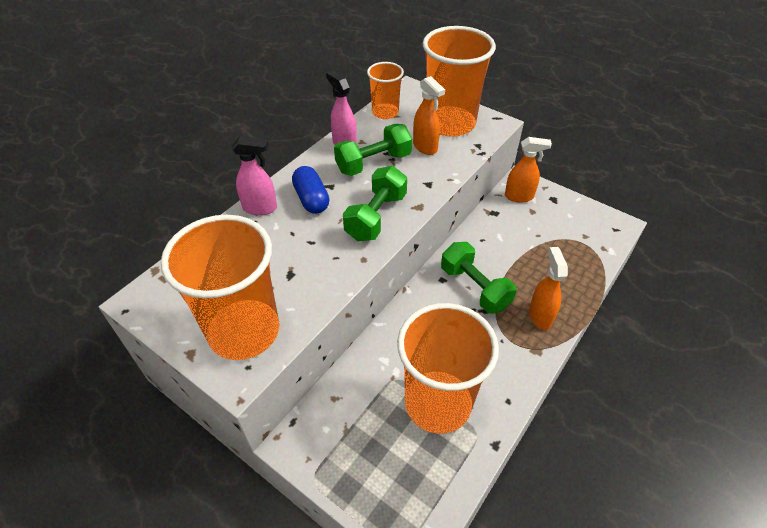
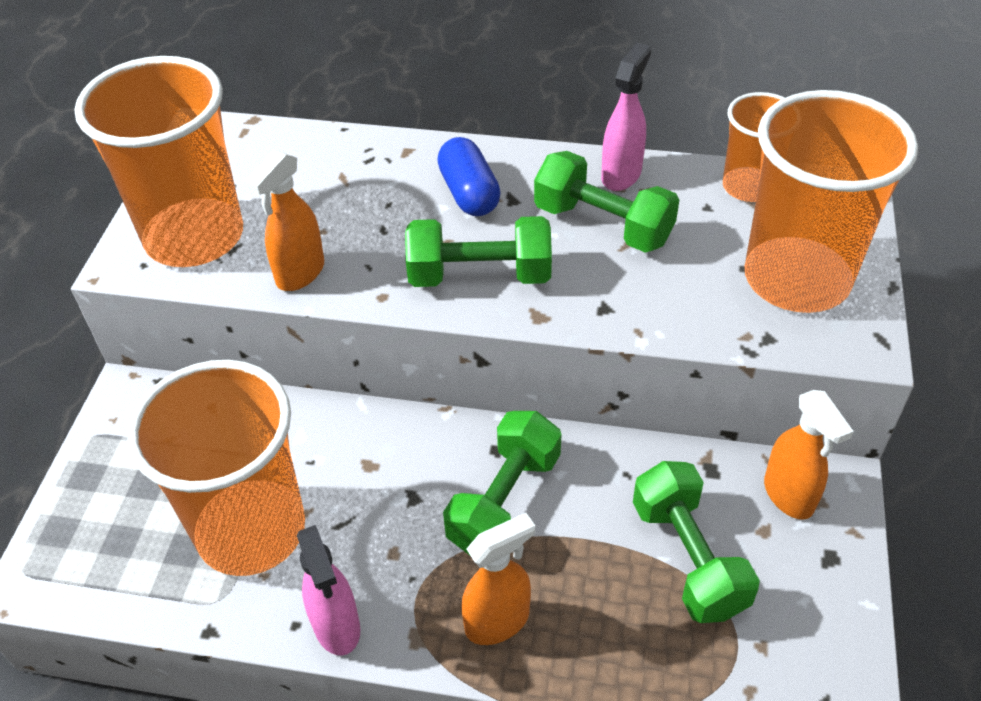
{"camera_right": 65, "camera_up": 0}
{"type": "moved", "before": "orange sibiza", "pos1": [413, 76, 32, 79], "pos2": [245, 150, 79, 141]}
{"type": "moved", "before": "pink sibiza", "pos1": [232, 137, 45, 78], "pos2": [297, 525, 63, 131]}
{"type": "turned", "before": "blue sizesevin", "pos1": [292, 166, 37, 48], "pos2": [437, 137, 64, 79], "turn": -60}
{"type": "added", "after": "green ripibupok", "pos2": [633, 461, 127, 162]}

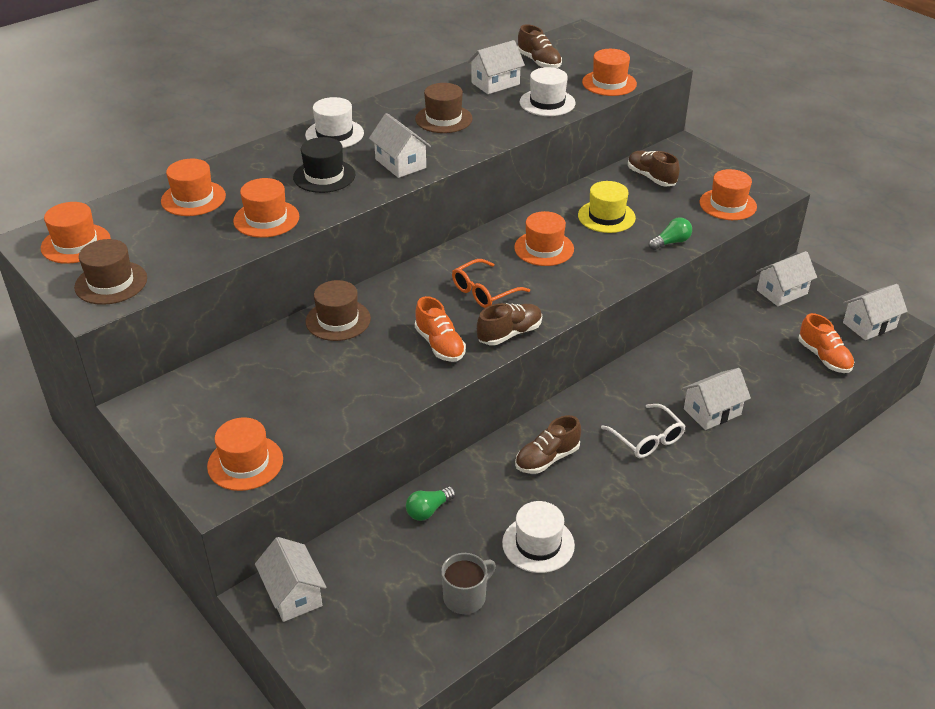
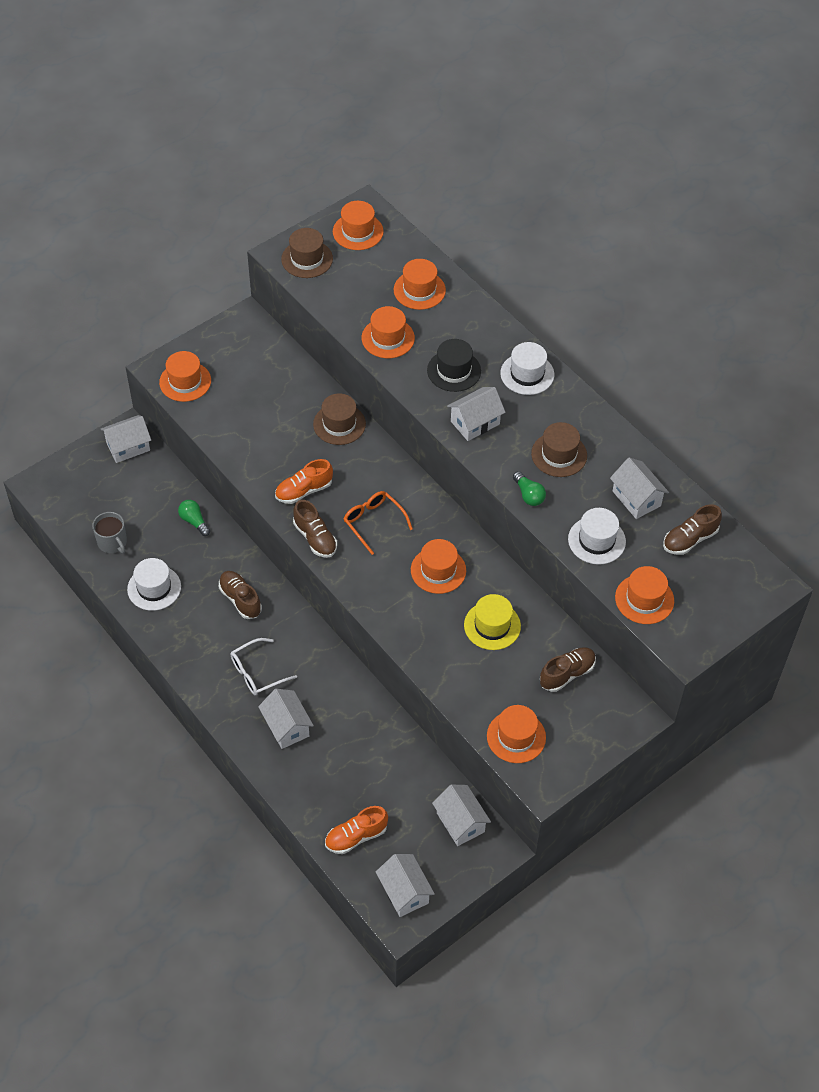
{"camera_right": 90, "camera_up": 15}
{"type": "moved", "before": "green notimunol", "pos1": [649, 217, 43, 33], "pos2": [513, 471, 33, 35]}

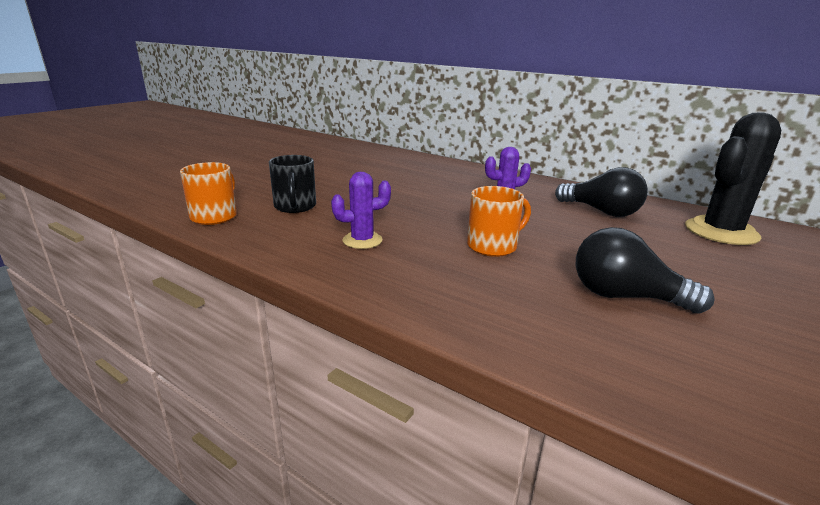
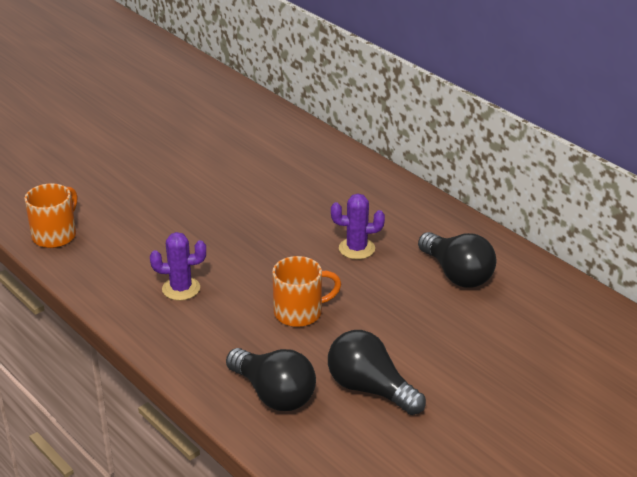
{"camera_right": 15, "camera_up": 10}
{"type": "removed", "before": "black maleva", "pos1": [685, 112, 96, 133]}
{"type": "removed", "before": "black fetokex", "pos1": [269, 155, 47, 58]}
{"type": "added", "after": "black notimunol", "pos2": [226, 348, 90, 63]}

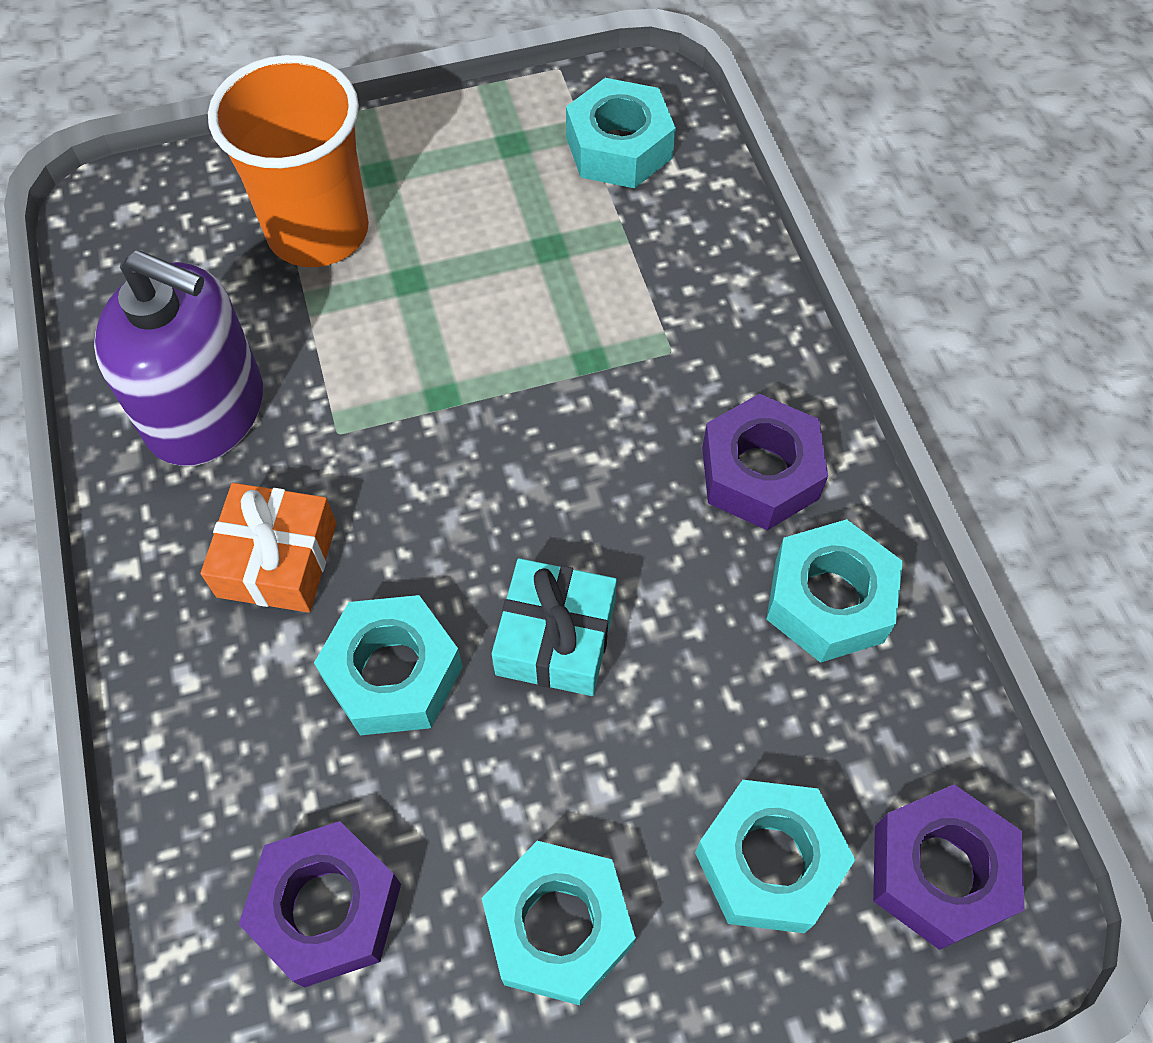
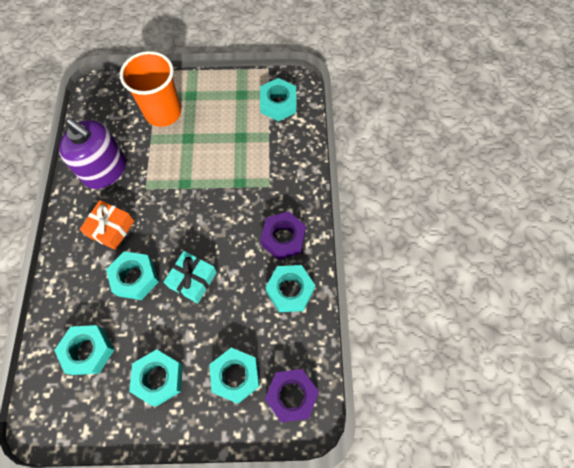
{"camera_right": 15, "camera_up": 5}
{"type": "recoloured", "before": "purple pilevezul", "after": "turquoise pilevezul", "pos1": [239, 821, 162, 167], "pos2": [54, 325, 60, 50]}

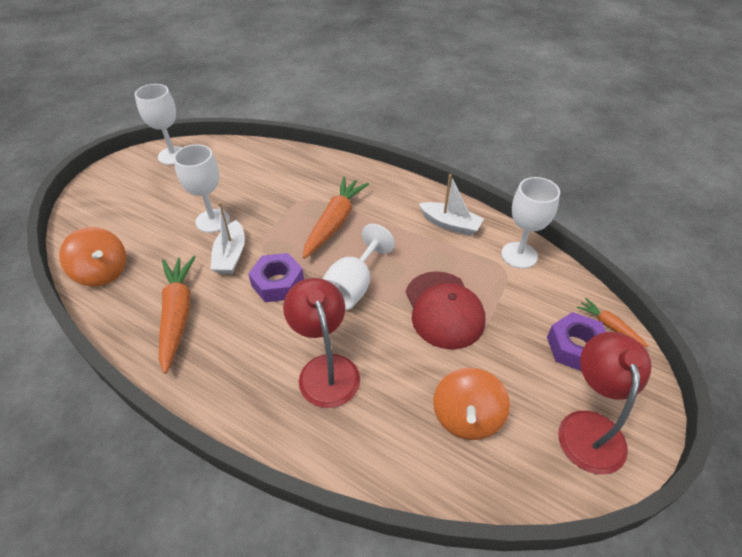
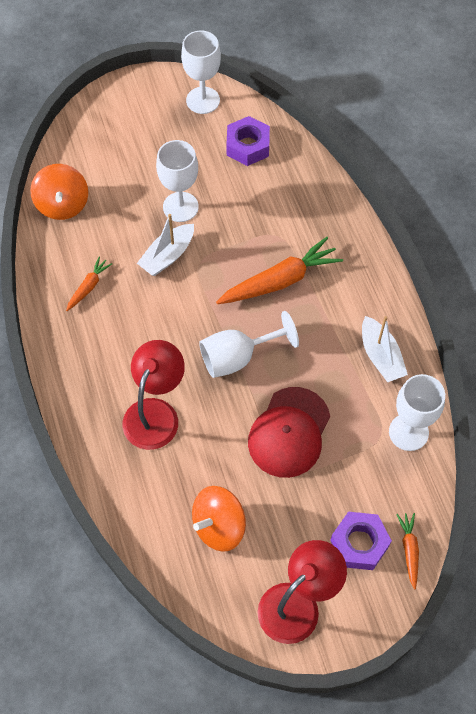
{"camera_right": 40, "camera_up": 15}
{"type": "moved", "before": "purple pilevezul", "pos1": [248, 253, 56, 49], "pos2": [226, 116, 44, 50]}
{"type": "resized", "before": "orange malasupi", "pos1": [159, 256, 36, 118], "pos2": [66, 257, 46, 54], "scale": 0.51}

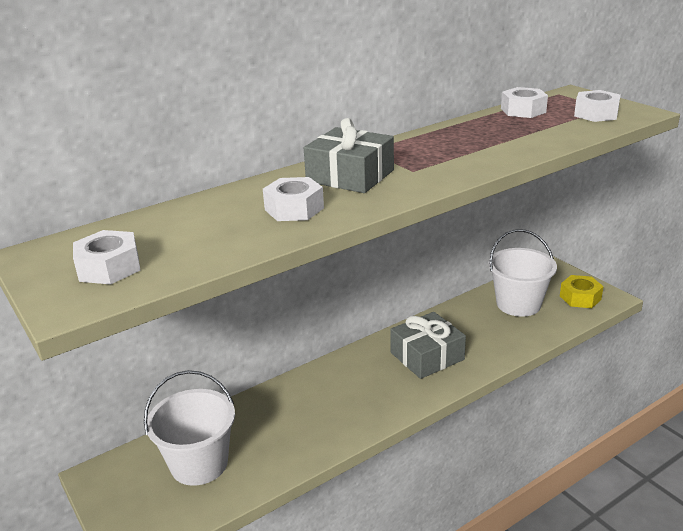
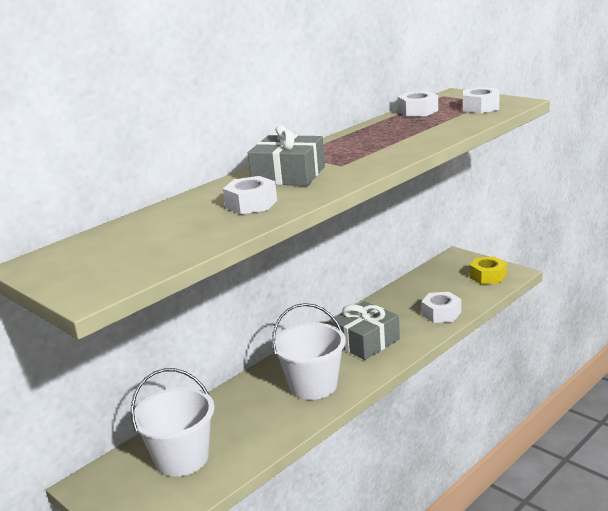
{"camera_right": -10, "camera_up": -5}
{"type": "moved", "before": "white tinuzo", "pos1": [488, 229, 69, 88], "pos2": [272, 303, 74, 97]}
{"type": "moved", "before": "white pilevezul", "pos1": [73, 230, 68, 54], "pos2": [421, 292, 40, 31]}

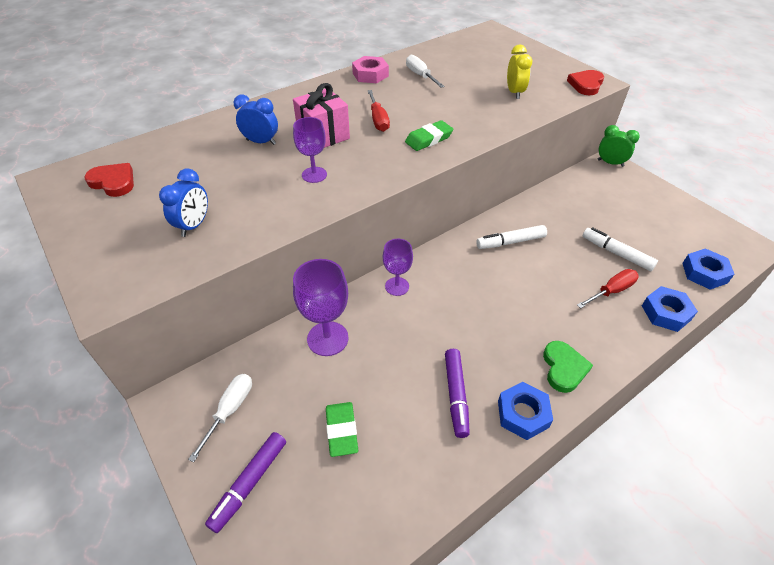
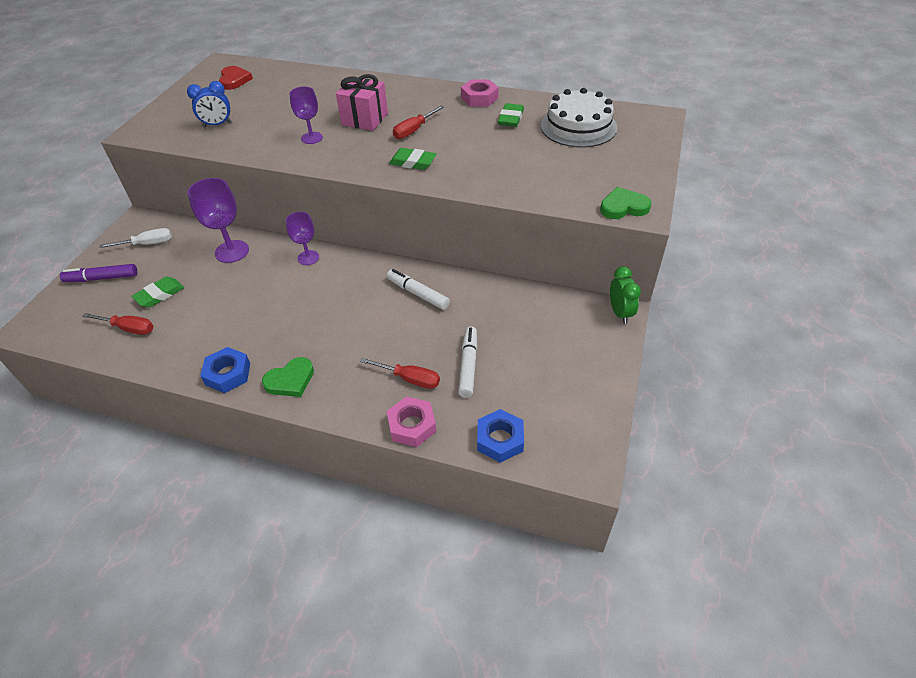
{"camera_right": 55, "camera_up": 0}
{"type": "removed", "before": "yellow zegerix", "pos1": [507, 45, 25, 54]}
{"type": "replaced", "before": "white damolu", "after": "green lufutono", "pos1": [406, 55, 39, 33], "pos2": [498, 103, 26, 24]}
{"type": "recoloured", "before": "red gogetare", "after": "green gogetare", "pos1": [567, 70, 37, 25], "pos2": [600, 187, 51, 32]}
{"type": "removed", "before": "blue zegerix", "pos1": [233, 95, 45, 50]}
{"type": "recoloured", "before": "blue pilevezul", "after": "pink pilevezul", "pos1": [642, 286, 56, 46], "pos2": [387, 397, 49, 50]}
{"type": "removed", "before": "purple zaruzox", "pos1": [445, 349, 25, 89]}
{"type": "added", "after": "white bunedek", "pos2": [541, 88, 76, 59]}
{"type": "added", "after": "red damolu", "pos2": [82, 313, 71, 22]}

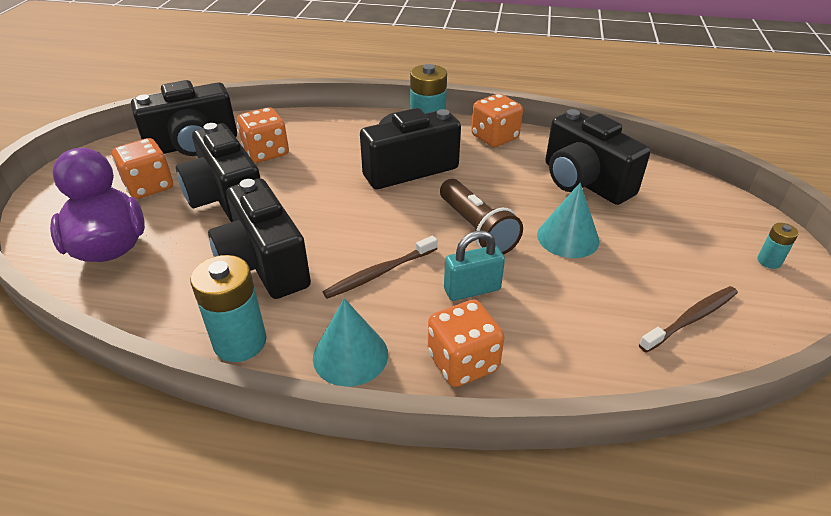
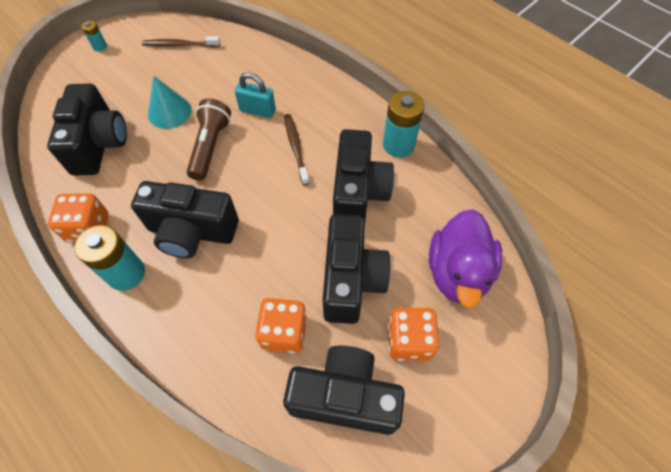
{"camera_right": -145, "camera_up": 20}
{"type": "turned", "before": "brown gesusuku", "pos1": [323, 236, 114, 63], "pos2": [284, 114, 26, 71], "turn": -105}
{"type": "removed", "before": "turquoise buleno", "pos1": [313, 298, 75, 89]}
{"type": "removed", "before": "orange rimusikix", "pos1": [428, 300, 76, 87]}

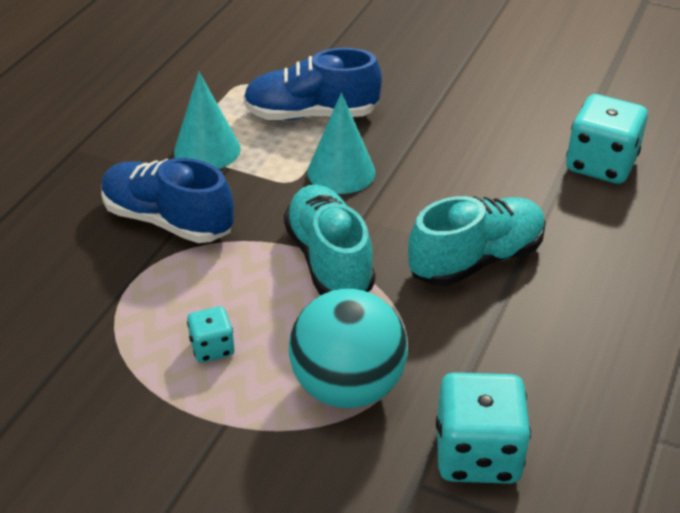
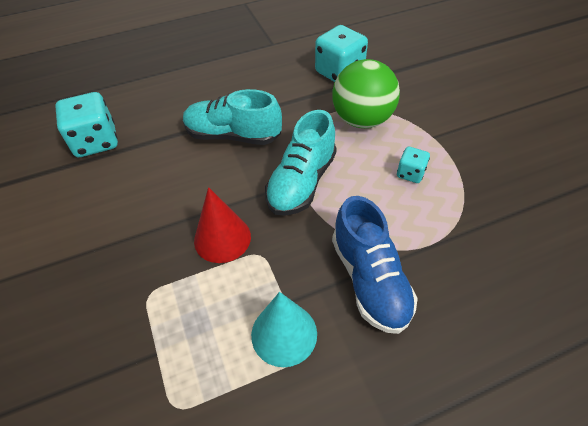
{"camera_right": -135, "camera_up": 10}
{"type": "removed", "before": "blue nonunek", "pos1": [243, 48, 139, 72]}
{"type": "recoloured", "before": "turquoise buleno", "after": "red buleno", "pos1": [307, 93, 68, 101], "pos2": [194, 187, 57, 76]}
{"type": "recoloured", "before": "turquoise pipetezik", "after": "green pipetezik", "pos1": [289, 289, 119, 119], "pos2": [332, 59, 68, 69]}

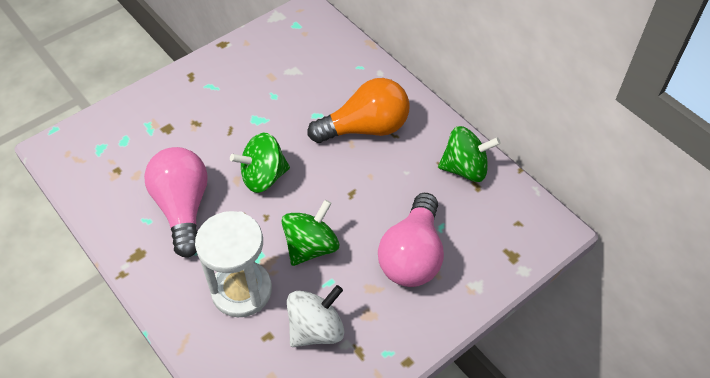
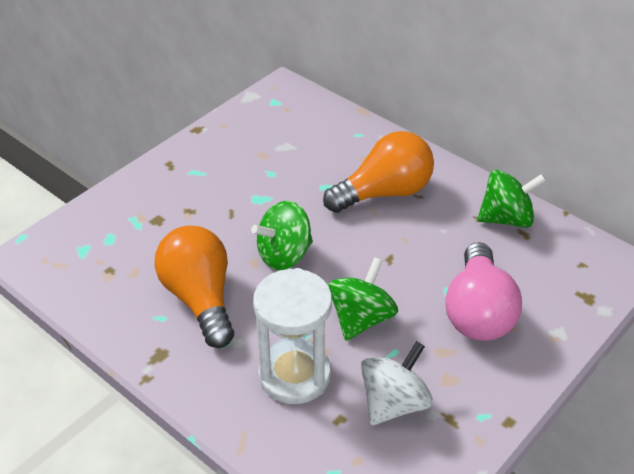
{"camera_right": -10, "camera_up": -10}
{"type": "recoloured", "before": "pink notimunol", "after": "orange notimunol", "pos1": [144, 147, 64, 111], "pos2": [155, 226, 79, 122]}

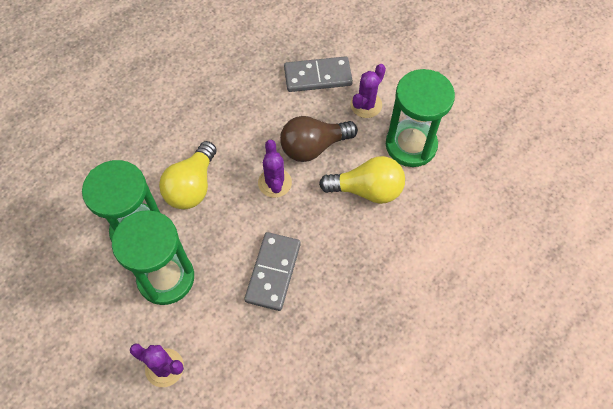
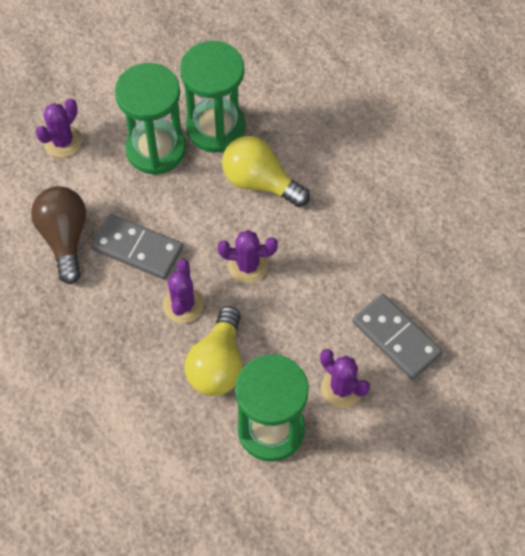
{"camera_right": 100, "camera_up": 0}
{"type": "turned", "before": "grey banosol", "pos1": [284, 56, 69, 36], "pos2": [352, 294, 91, 86], "turn": -45}
{"type": "moved", "before": "brown notimunol", "pos1": [280, 116, 78, 46], "pos2": [31, 186, 55, 98]}
{"type": "added", "after": "purple maleva", "pos2": [163, 260, 41, 63]}

